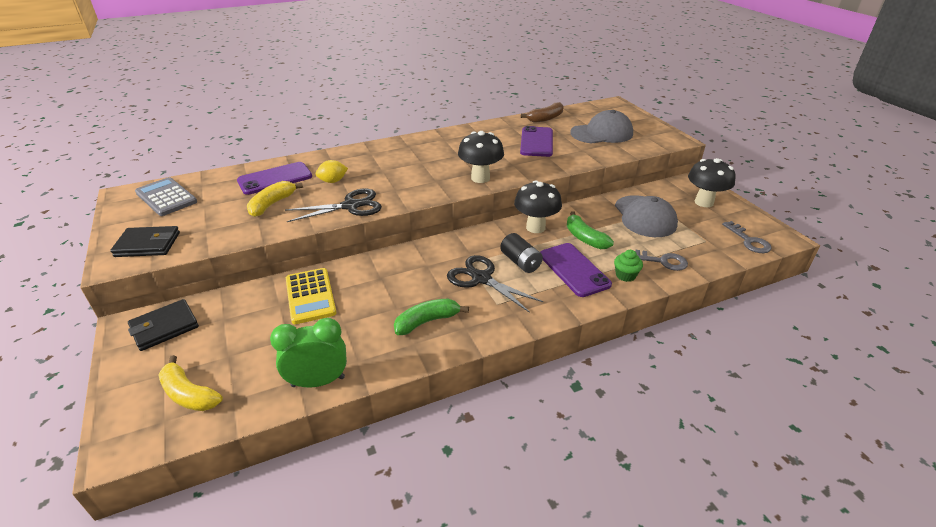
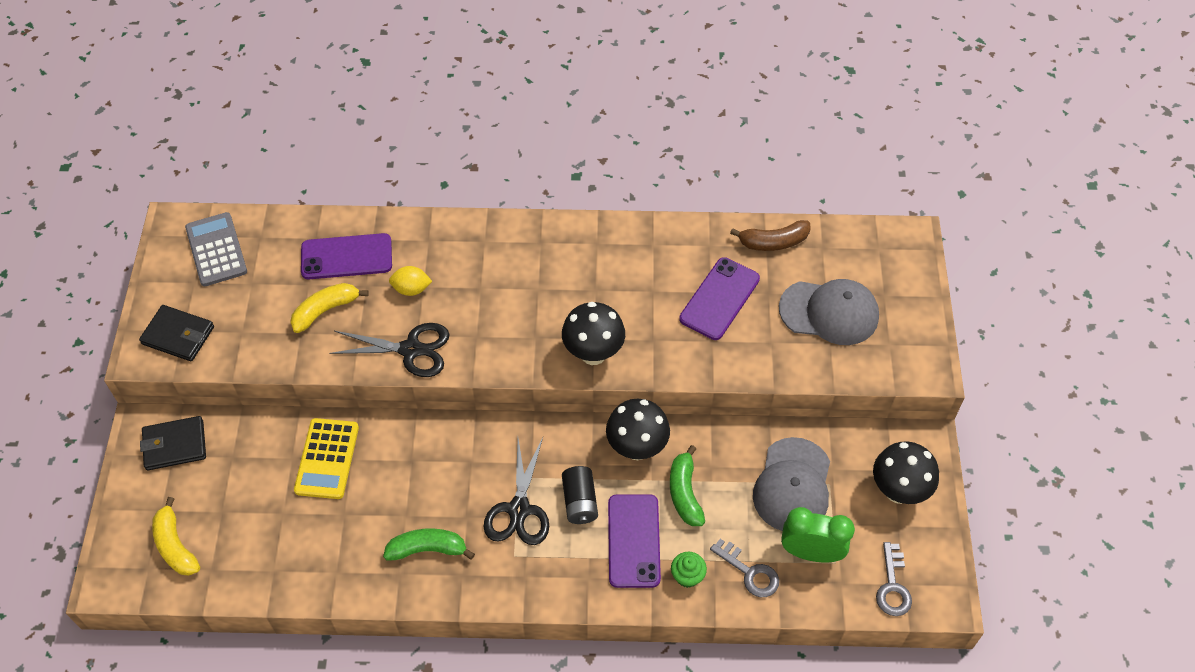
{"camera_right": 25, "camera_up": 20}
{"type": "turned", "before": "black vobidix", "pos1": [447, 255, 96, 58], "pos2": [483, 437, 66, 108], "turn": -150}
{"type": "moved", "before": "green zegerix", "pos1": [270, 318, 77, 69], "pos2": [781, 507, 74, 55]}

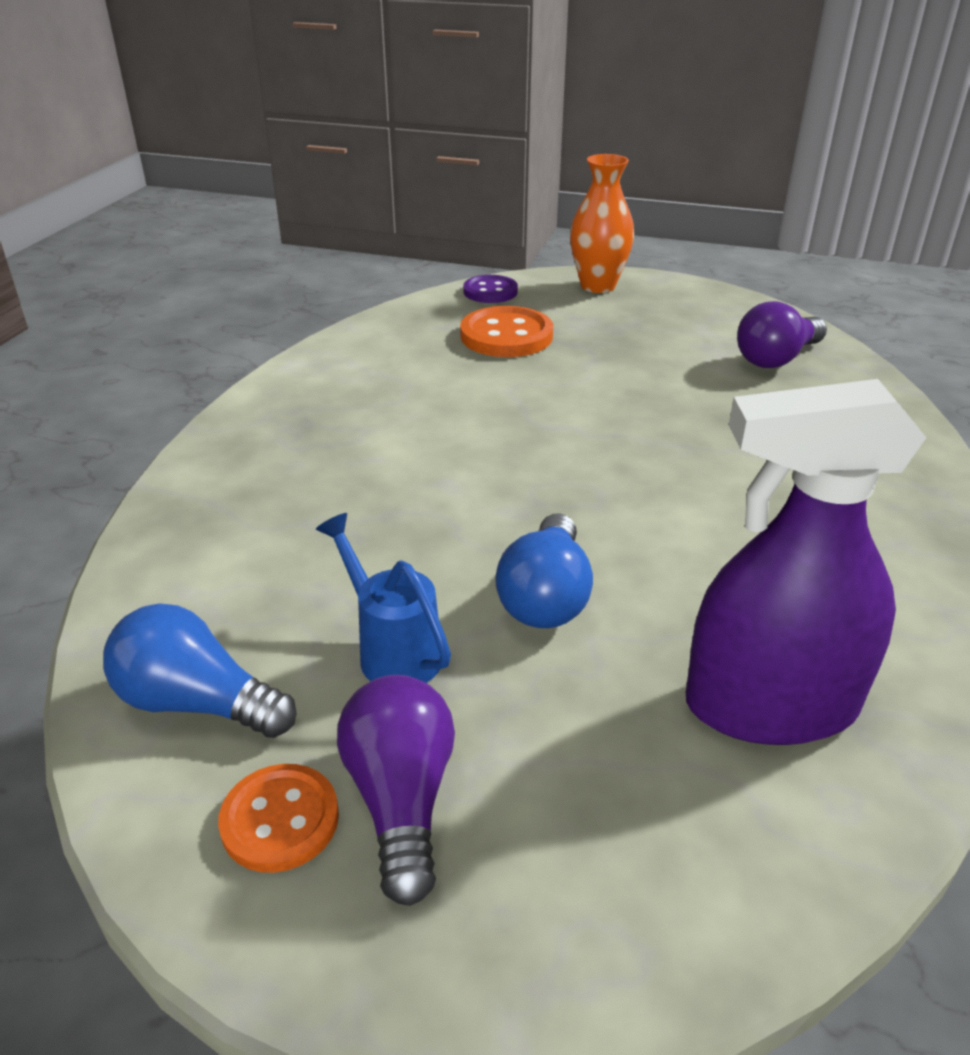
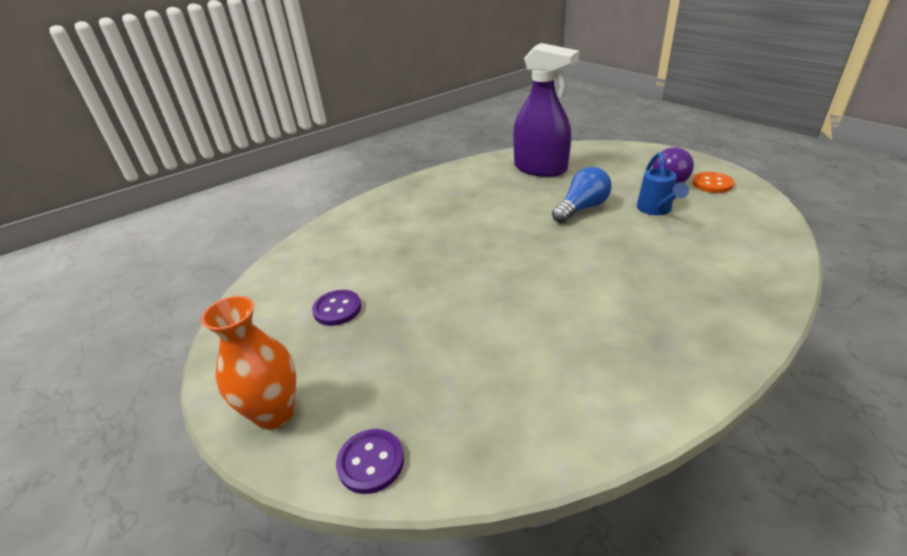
{"camera_right": -140, "camera_up": 0}
{"type": "removed", "before": "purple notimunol", "pos1": [737, 301, 90, 67]}
{"type": "removed", "before": "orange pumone", "pos1": [460, 306, 93, 51]}
{"type": "removed", "before": "blue notimunol", "pos1": [103, 603, 193, 135]}
{"type": "added", "after": "purple pumone", "pos2": [312, 290, 49, 36]}

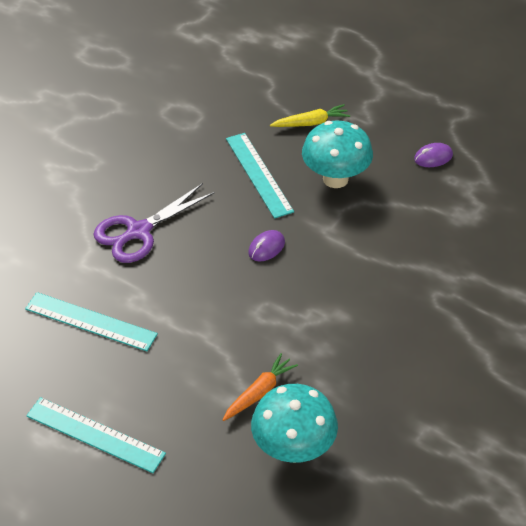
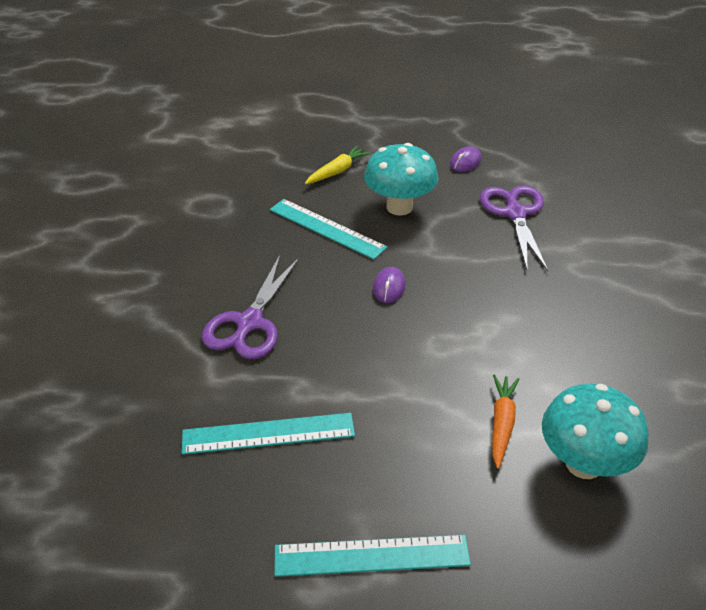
{"camera_right": -30, "camera_up": -5}
{"type": "added", "after": "purple vobidix", "pos2": [480, 185, 68, 86]}

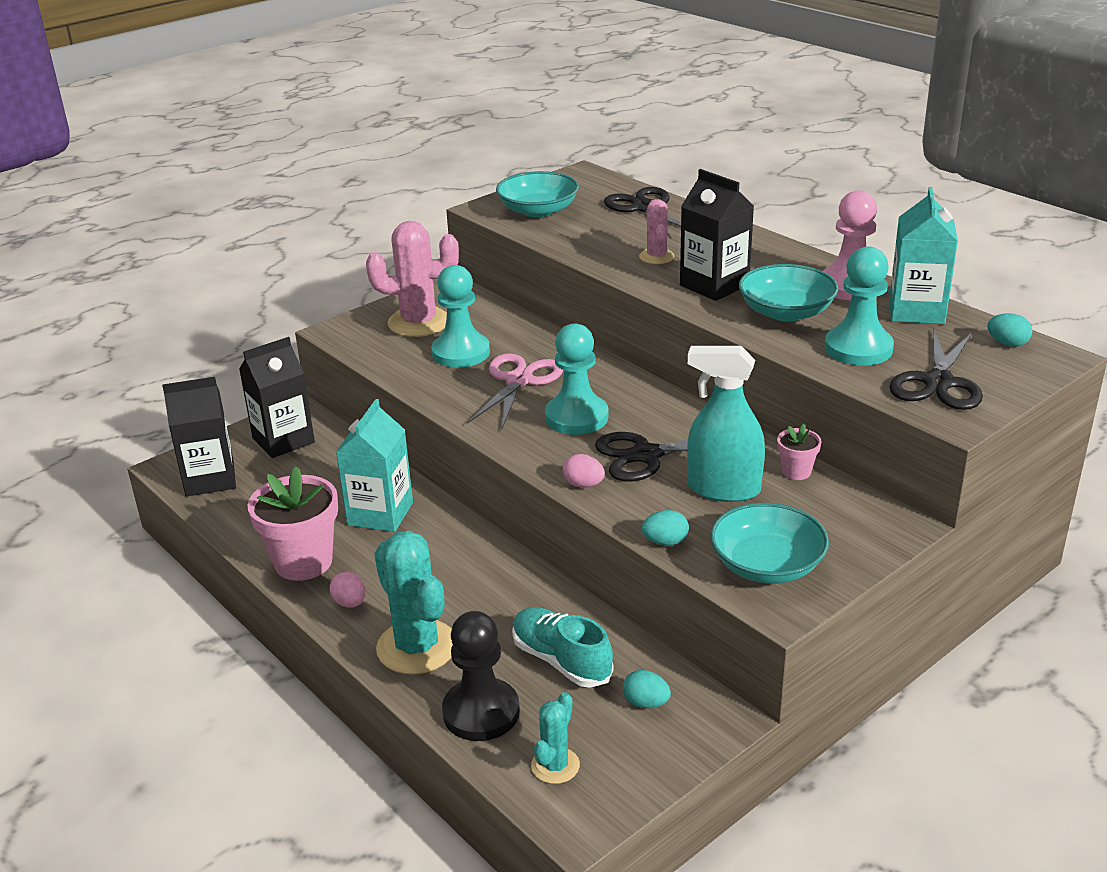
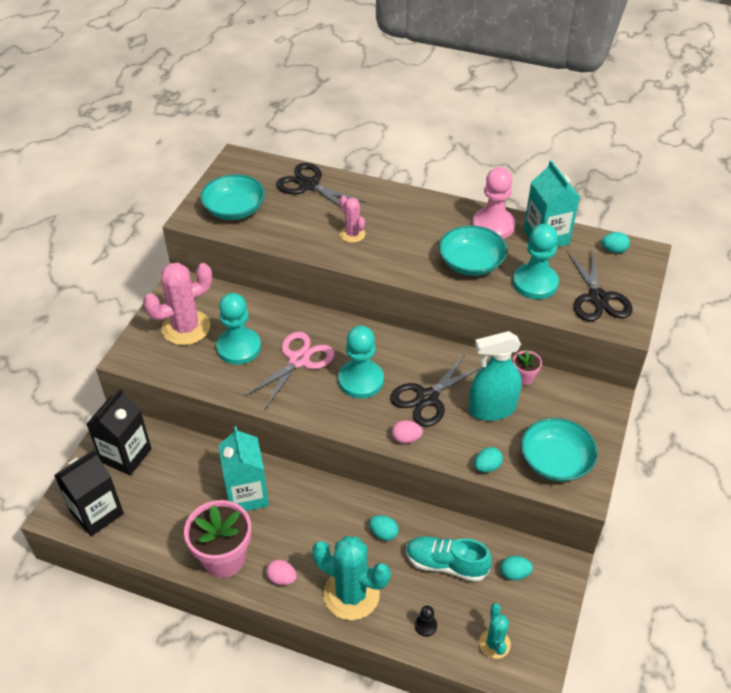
{"camera_right": -30, "camera_up": 15}
{"type": "removed", "before": "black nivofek", "pos1": [680, 169, 74, 132]}
{"type": "turned", "before": "pink vobidix", "pos1": [467, 353, 96, 77], "pos2": [244, 332, 91, 77], "turn": 45}
{"type": "resized", "before": "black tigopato", "pos1": [442, 611, 78, 130], "pos2": [415, 605, 22, 32], "scale": 0.43}
{"type": "added", "after": "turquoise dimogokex", "pos2": [369, 515, 30, 26]}

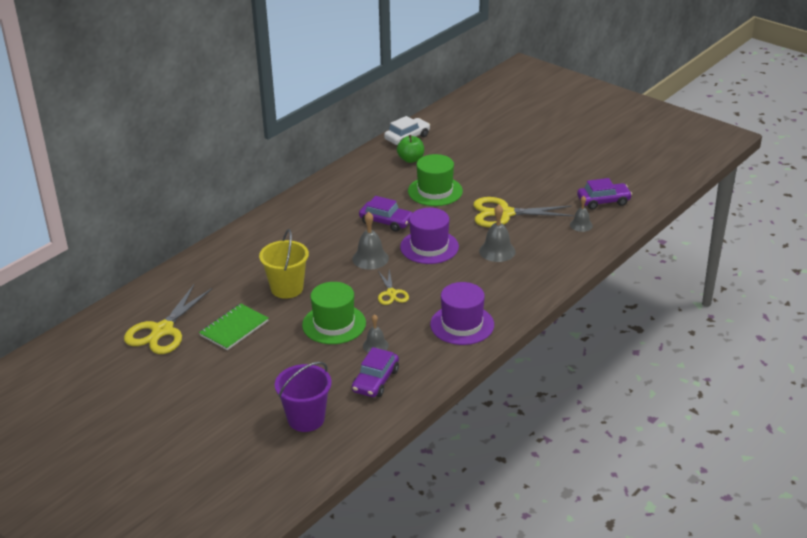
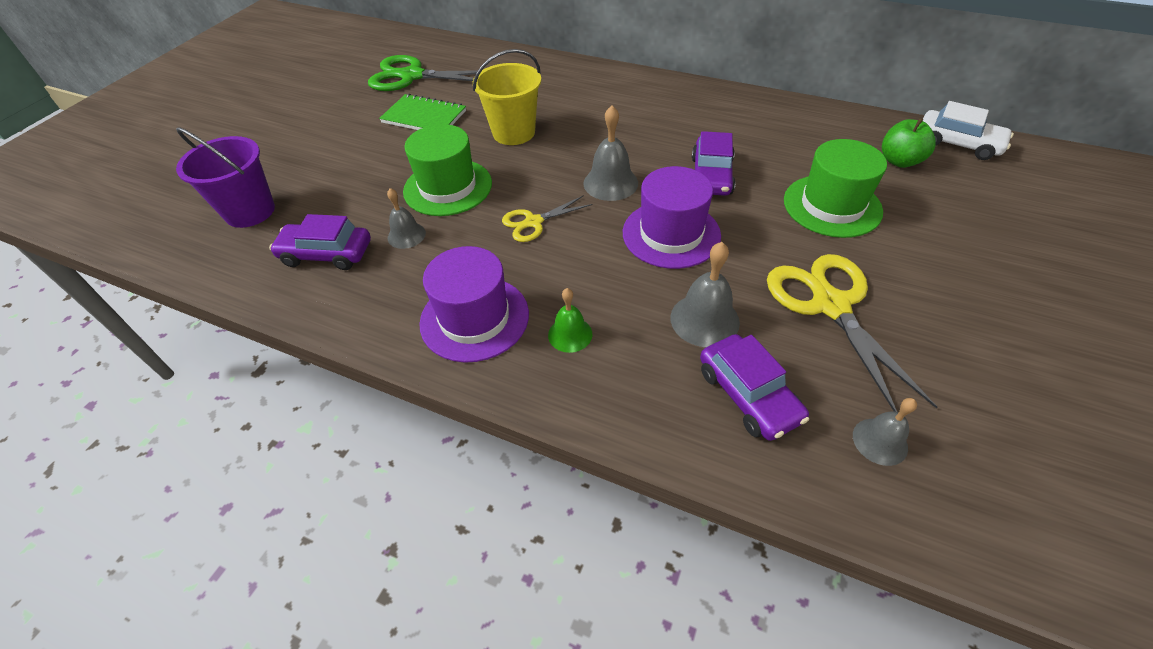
{"camera_right": 75, "camera_up": 15}
{"type": "moved", "before": "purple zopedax", "pos1": [577, 178, 55, 32], "pos2": [700, 334, 109, 107]}
{"type": "recoloured", "before": "yellow vobidix", "after": "green vobidix", "pos1": [124, 285, 89, 69], "pos2": [368, 55, 110, 36]}
{"type": "added", "after": "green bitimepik", "pos2": [548, 288, 45, 65]}

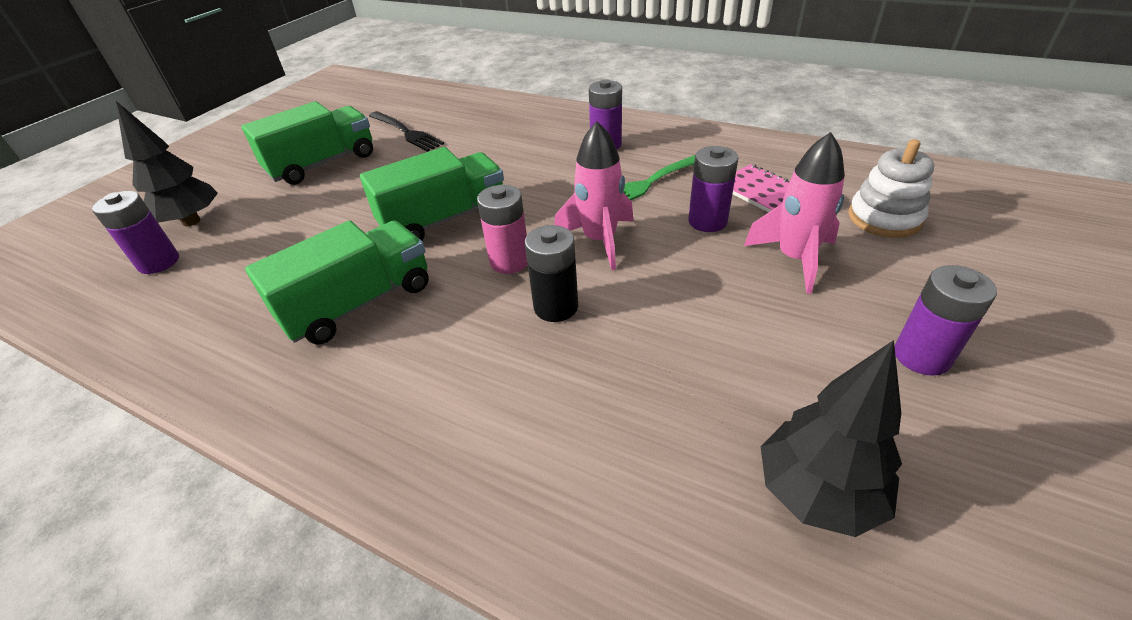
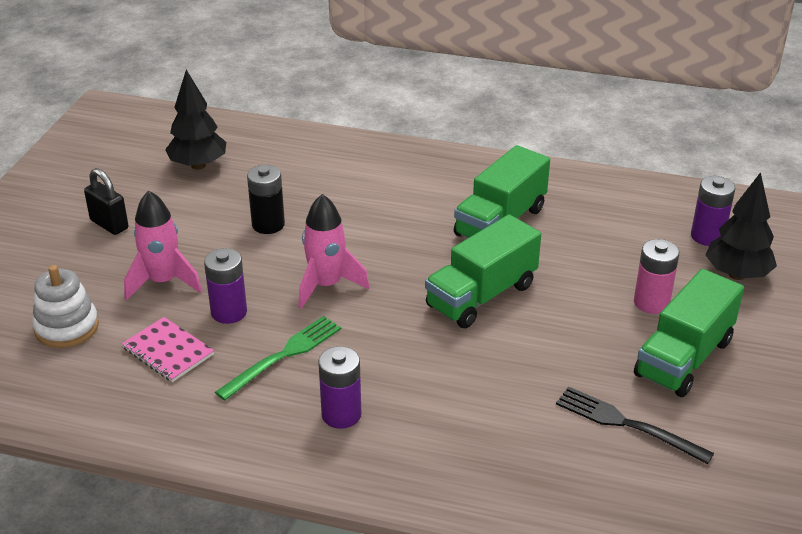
{"camera_right": 165, "camera_up": -5}
{"type": "moved", "before": "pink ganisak", "pos1": [477, 185, 51, 89], "pos2": [634, 239, 45, 75]}
{"type": "moved", "before": "black ganisak", "pos1": [525, 225, 53, 97], "pos2": [247, 165, 38, 69]}
{"type": "replaced", "before": "purple ganisak", "after": "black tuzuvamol", "pos1": [894, 265, 103, 111], "pos2": [84, 168, 44, 67]}

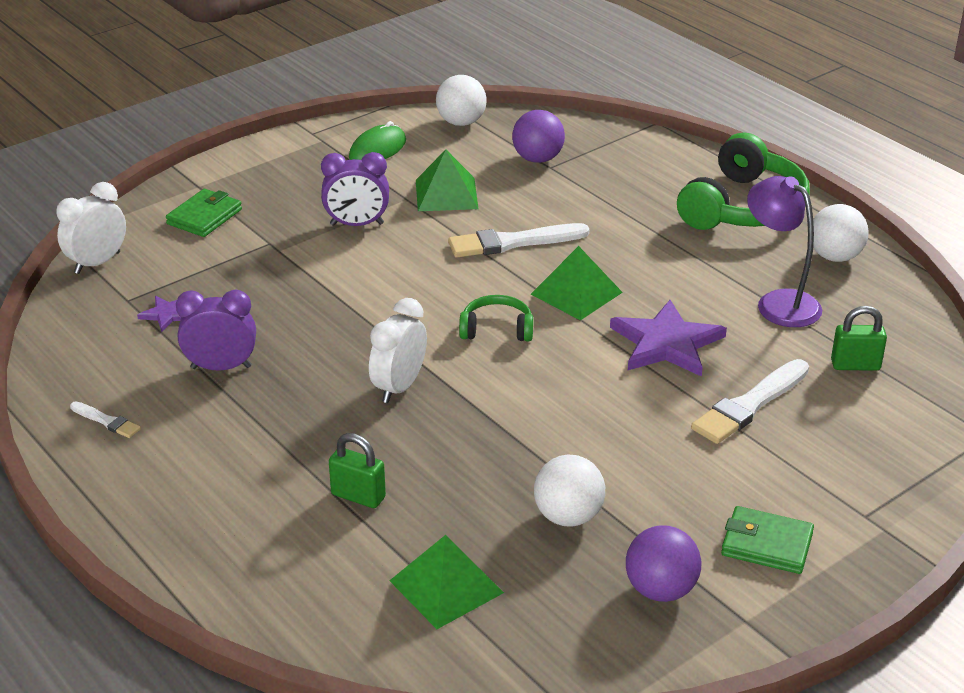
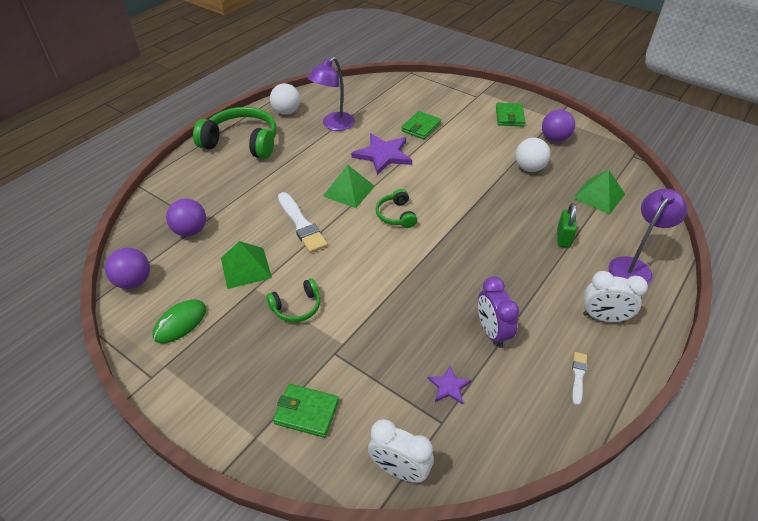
{"camera_right": -105, "camera_up": 10}
{"type": "recoloured", "before": "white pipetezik", "after": "purple pipetezik", "pos1": [436, 75, 51, 51], "pos2": [105, 248, 45, 41]}
{"type": "turned", "before": "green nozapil", "pos1": [349, 121, 57, 39], "pos2": [153, 300, 53, 43], "turn": -75}
{"type": "replaced", "before": "purple zegerix", "after": "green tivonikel", "pos1": [321, 152, 68, 74], "pos2": [266, 278, 54, 44]}
{"type": "moved", "before": "white zegerix", "pos1": [369, 298, 58, 105], "pos2": [583, 271, 65, 51]}
{"type": "removed", "before": "green tuzuvamol", "pos1": [831, 306, 56, 65]}
{"type": "replaced", "before": "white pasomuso", "after": "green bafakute", "pos1": [691, 359, 118, 85], "pos2": [401, 111, 40, 28]}
{"type": "added", "after": "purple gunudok", "pos2": [609, 189, 79, 96]}

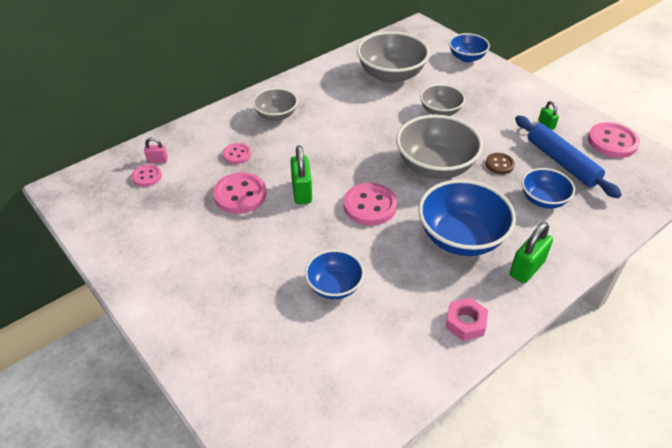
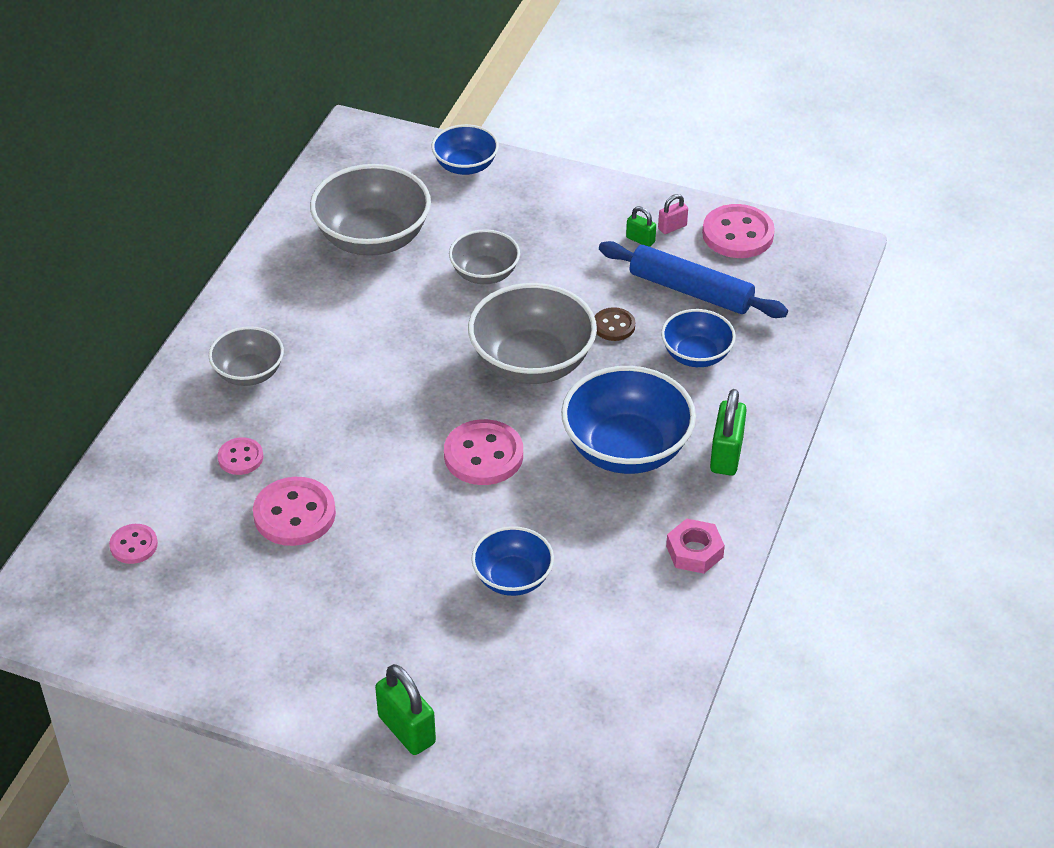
{"camera_right": -30, "camera_up": 0}
{"type": "moved", "before": "pink tuzuvamol", "pos1": [144, 137, 24, 26], "pos2": [658, 194, 30, 40]}
{"type": "moved", "before": "green tuzuvamol", "pos1": [290, 145, 22, 59], "pos2": [375, 664, 61, 91]}

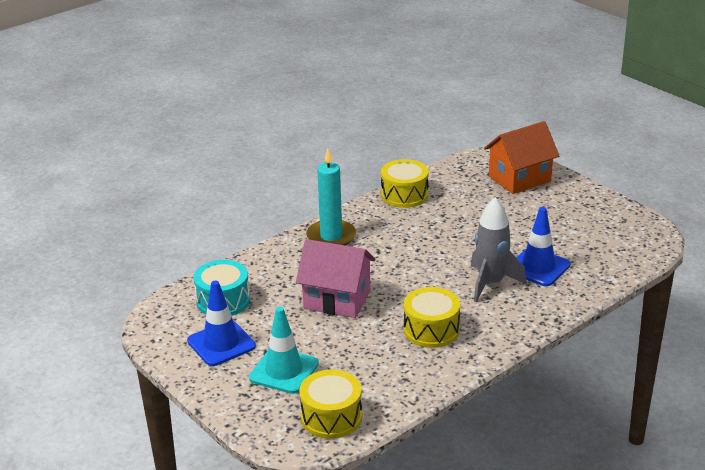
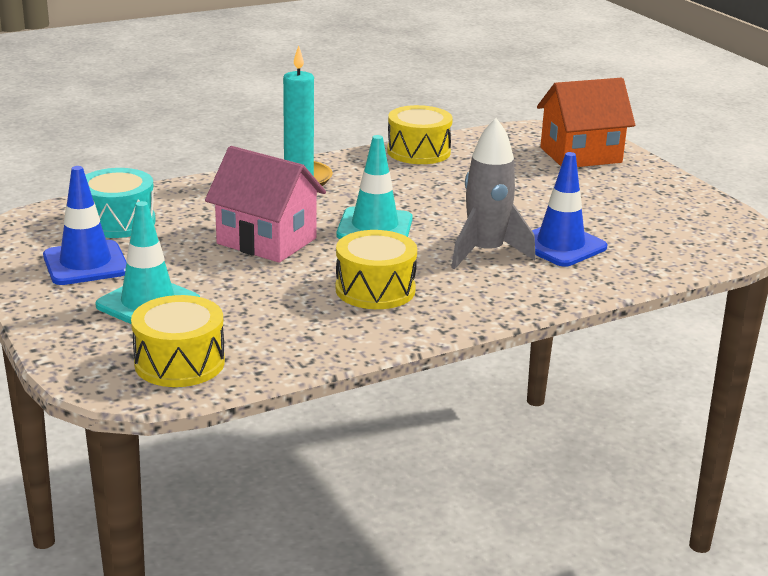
{"camera_right": 10, "camera_up": -5}
{"type": "added", "after": "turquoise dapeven", "pos2": [336, 135, 77, 104]}

